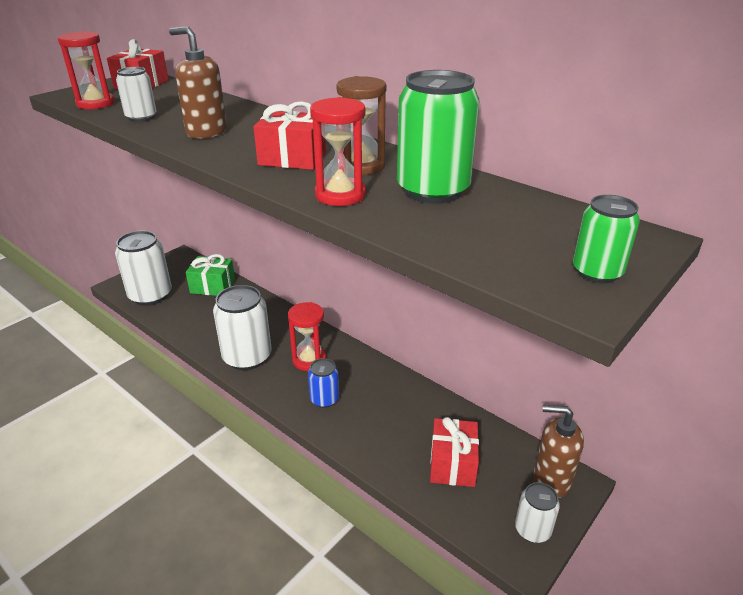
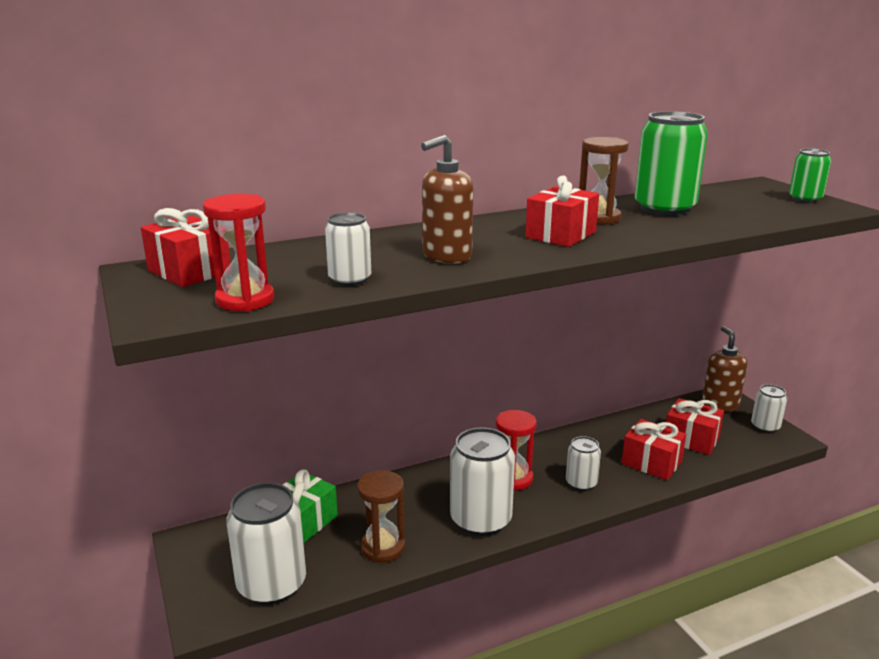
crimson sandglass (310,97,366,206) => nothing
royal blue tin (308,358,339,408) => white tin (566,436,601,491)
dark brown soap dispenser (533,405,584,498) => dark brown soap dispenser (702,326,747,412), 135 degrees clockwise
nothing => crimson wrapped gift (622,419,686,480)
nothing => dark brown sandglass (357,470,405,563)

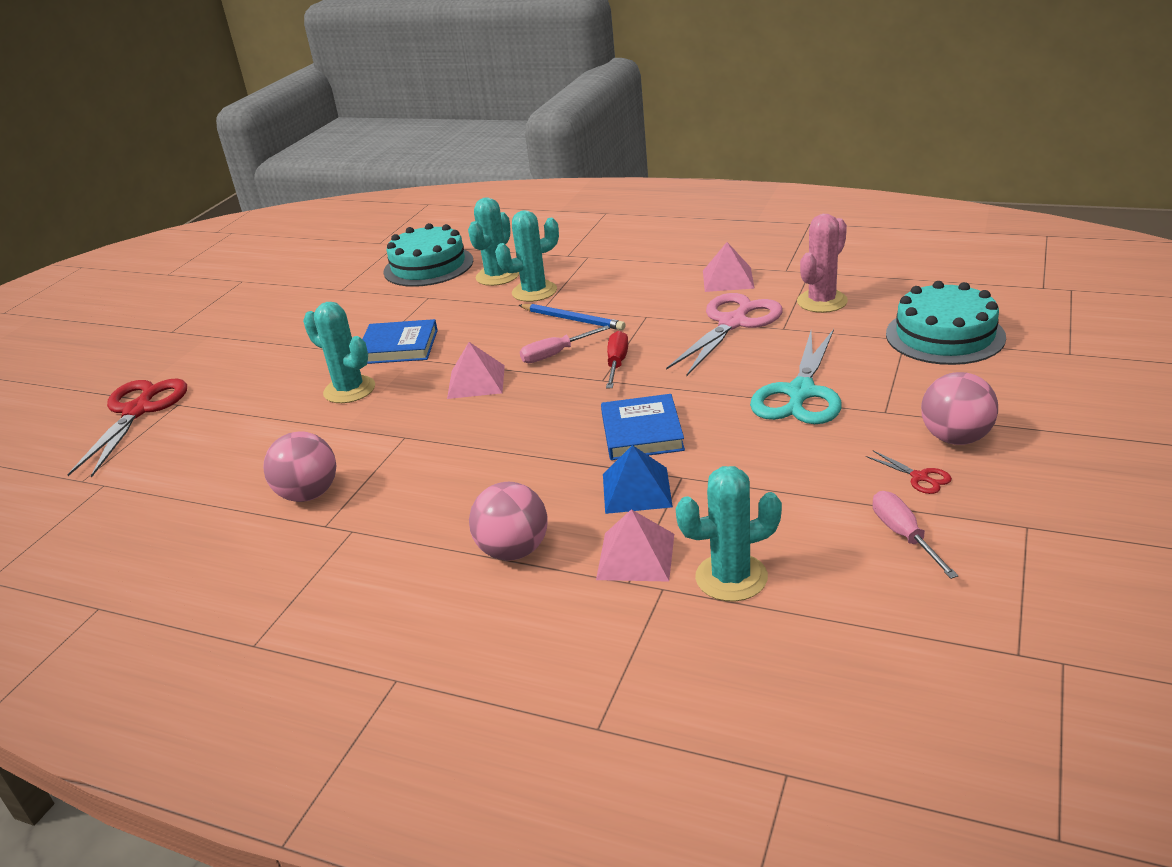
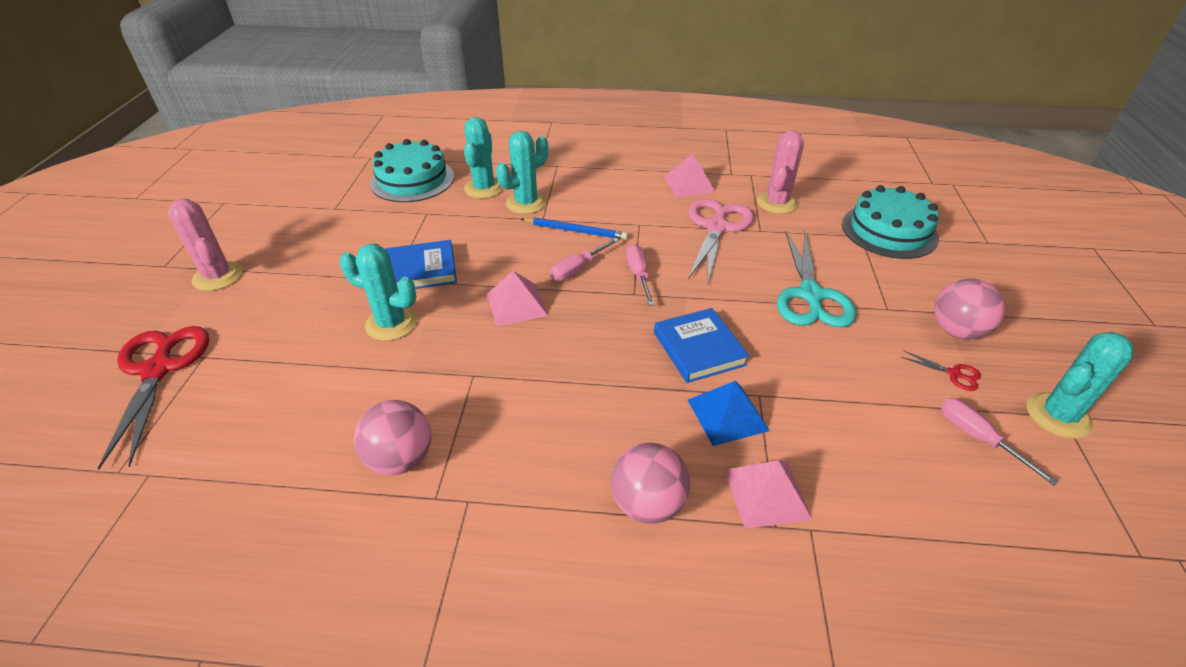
crimson flat screwdriver (606,331,628,388) => rosy flat screwdriver (626,244,655,306)
turquoise saguaro cactus (676,466,782,601) => turquoise saguaro cactus (1026,332,1134,439), shifted
nothing => rosy saguaro cactus (168,199,243,291)

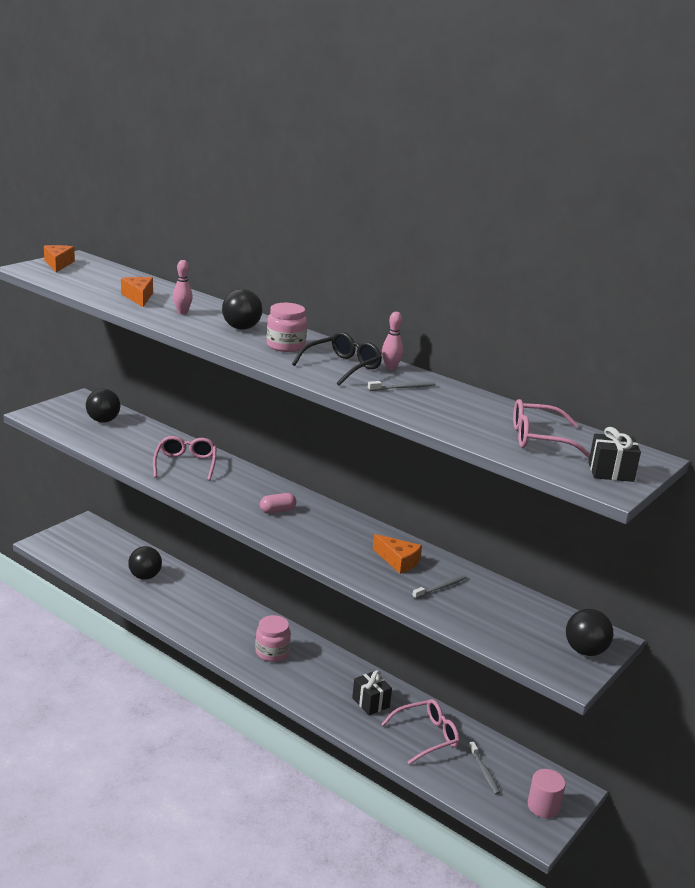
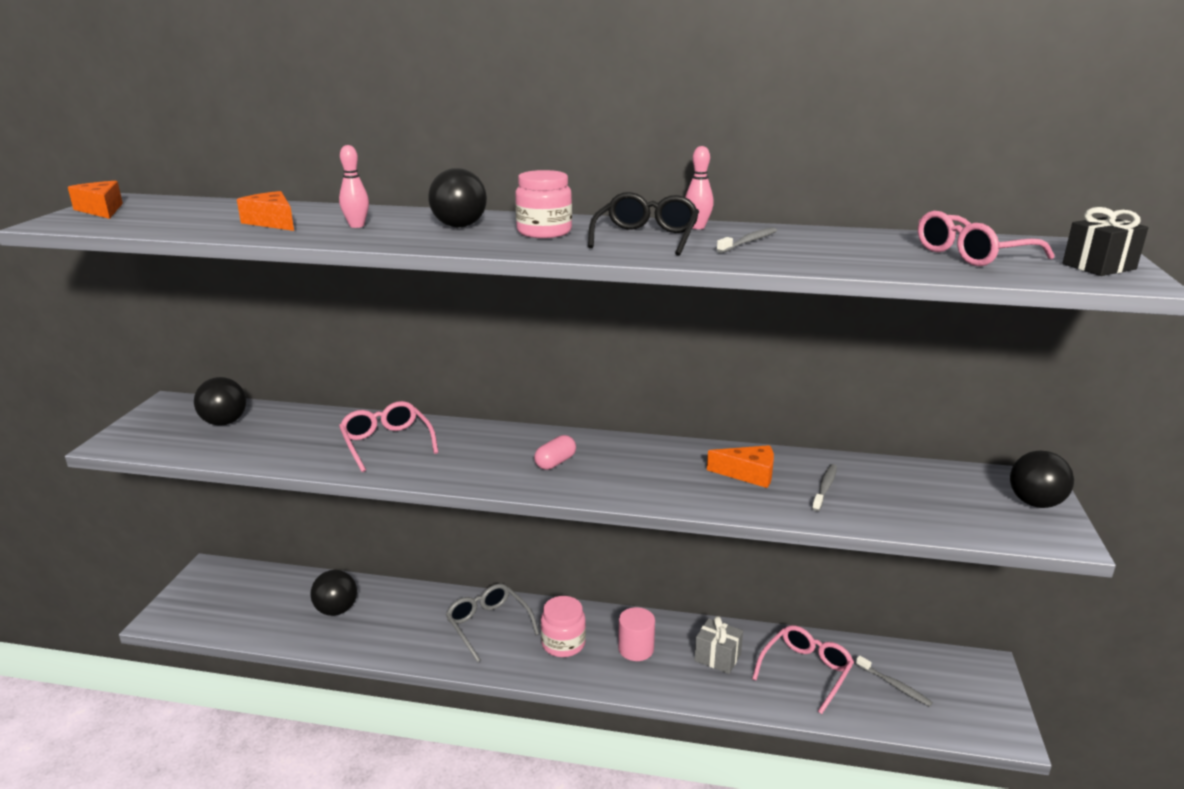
black wrapped gift (352,670,392,715) => grey wrapped gift (694,616,743,674)
rosy solid cylinder (528,769,566,818) => rosy solid cylinder (618,607,655,661), shifted
nothing => grey spectacles (446,584,539,663)

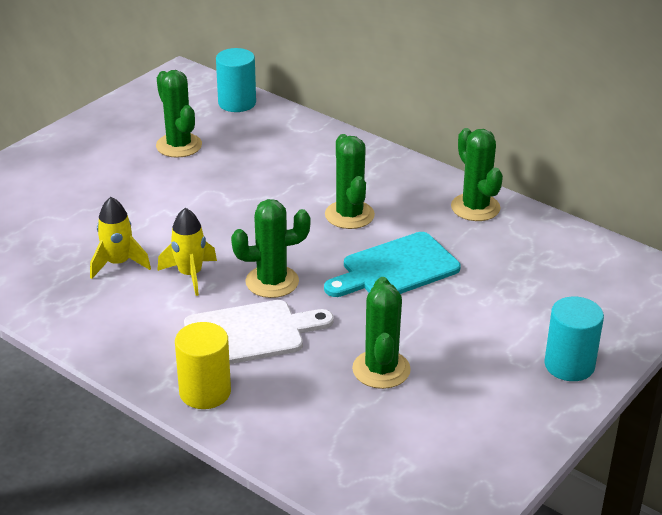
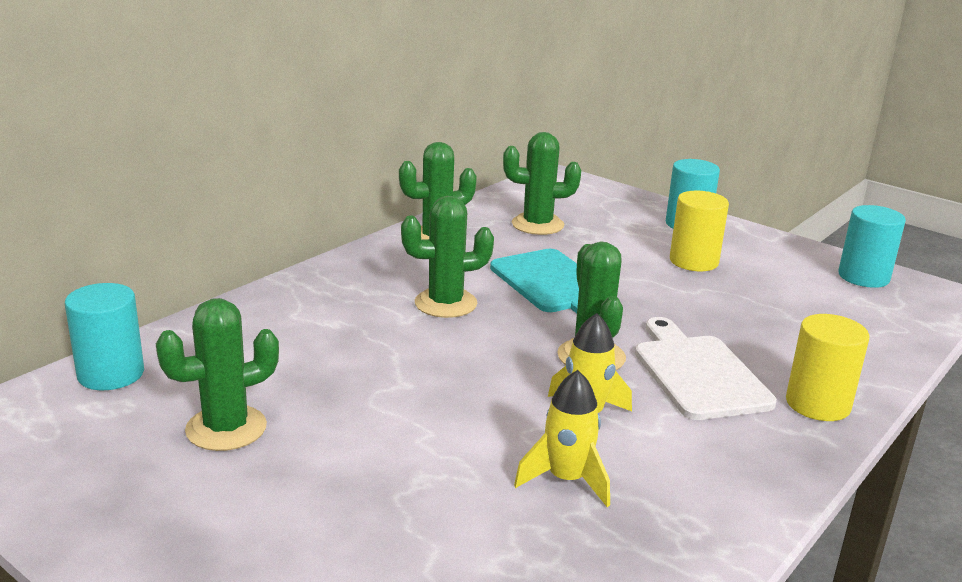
leaf-green saguaro cactus (352,277,411,389) => leaf-green saguaro cactus (503,132,581,235), shifted
nothing => yellow solid cylinder (670,191,729,271)
nothing => turquoise solid cylinder (838,205,906,288)

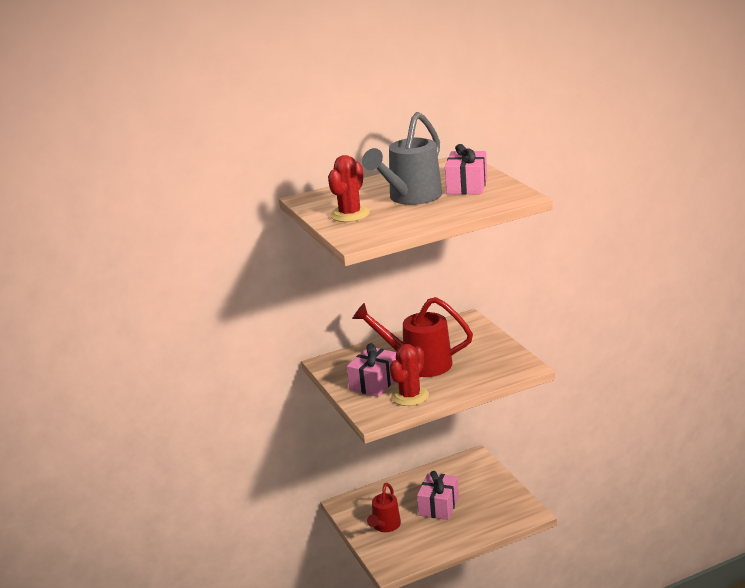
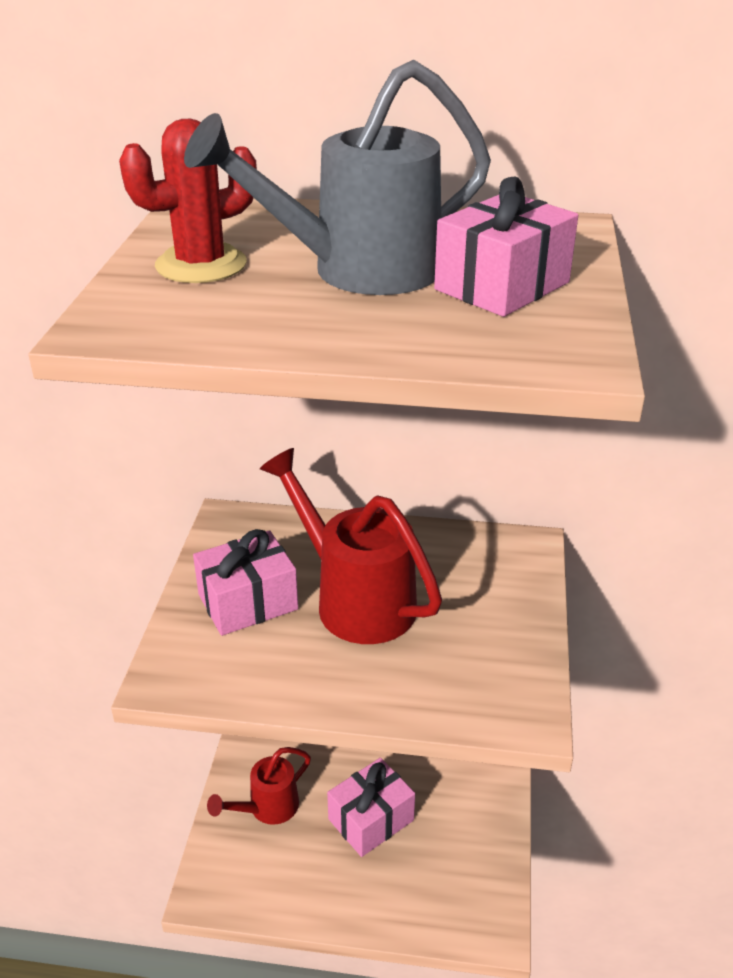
crimson saguaro cactus (390,344,429,406) => nothing

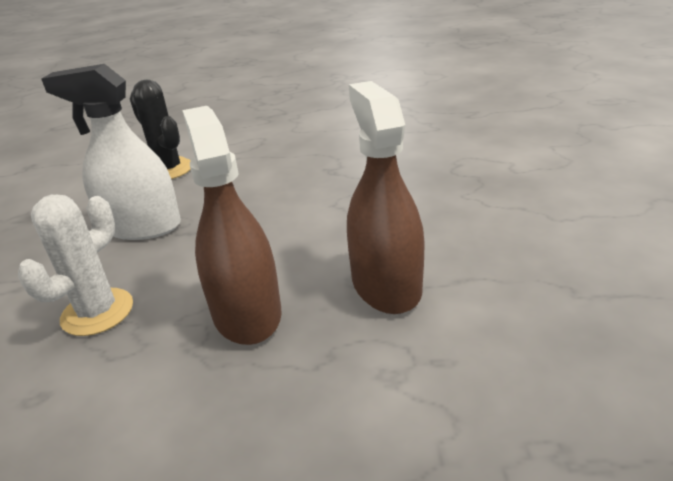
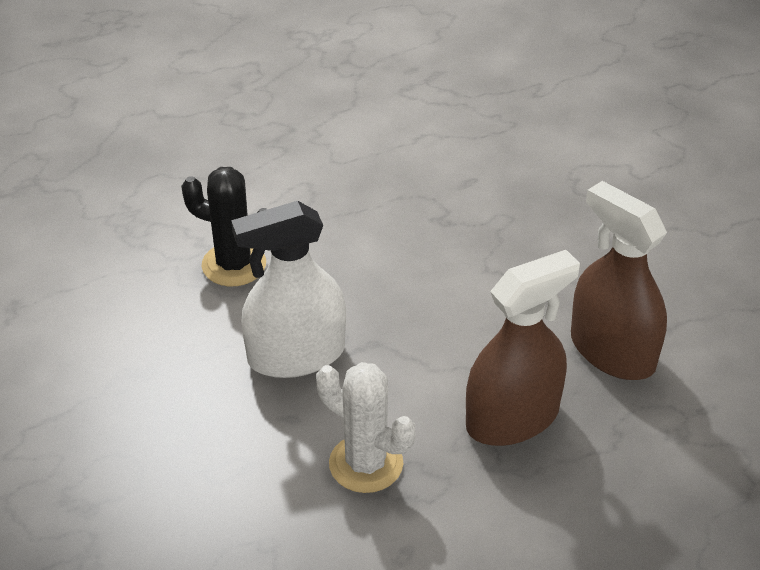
dark brown spray bottle (182,106,282,345) => dark brown spray bottle (466,250,580,446), 105 degrees clockwise
white saguaro cactus (18,195,133,336) => white saguaro cactus (316,362,416,493), 60 degrees counterclockwise

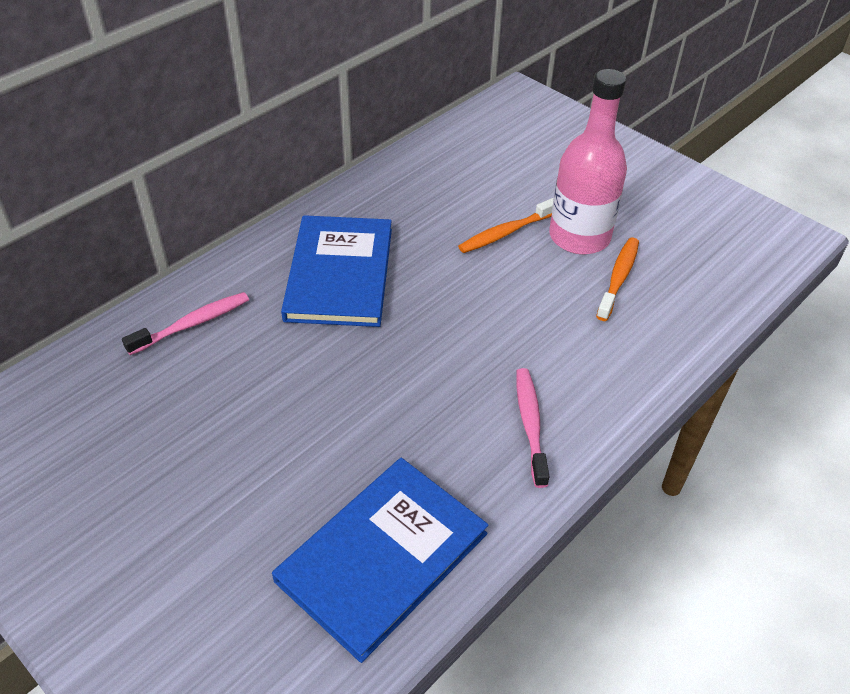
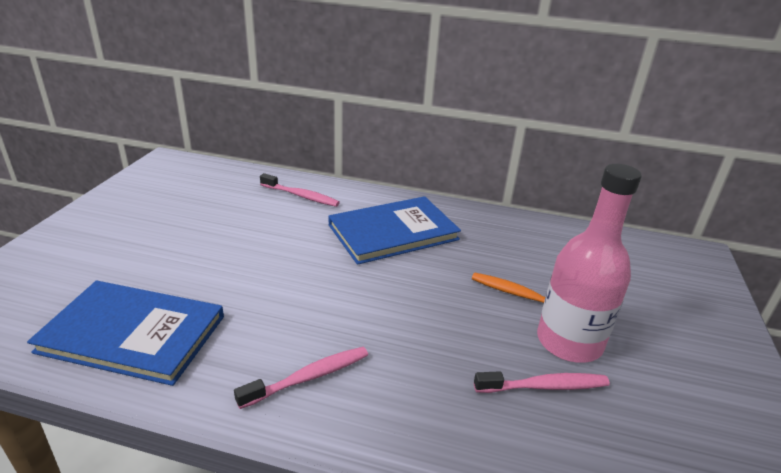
bright orange tooth brush (596,237,639,321) => rosy tooth brush (474,371,610,393)

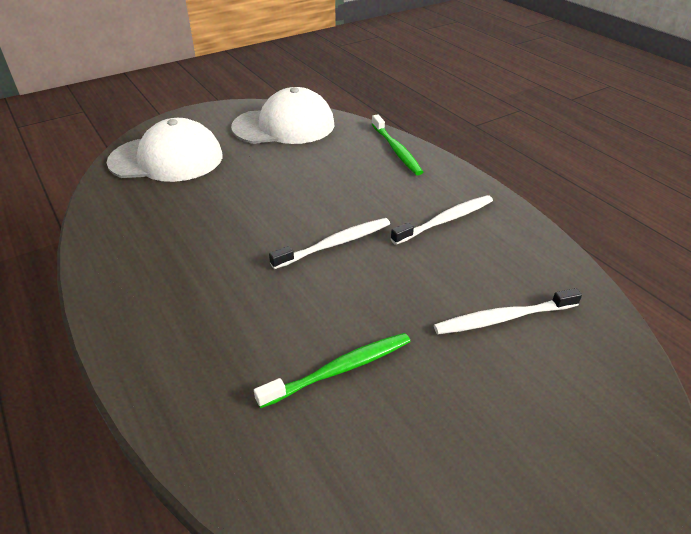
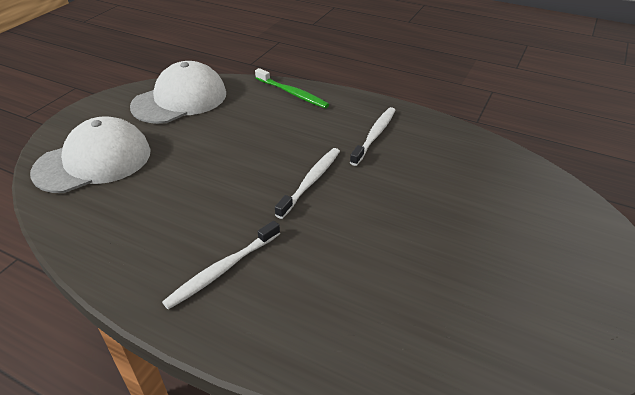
white tooth brush (434,288,582,334) => white tooth brush (162,221,280,310), shifted
leaf-green tooth brush (254,333,411,409) => nothing

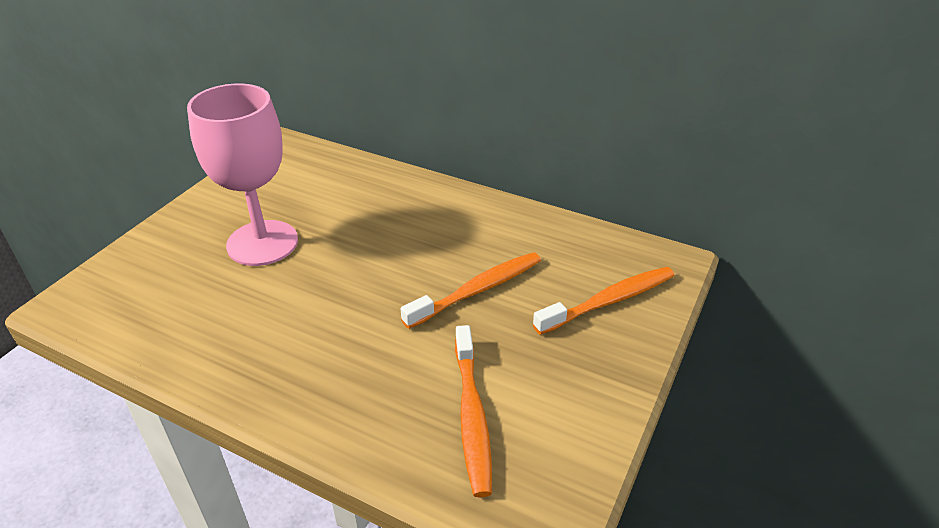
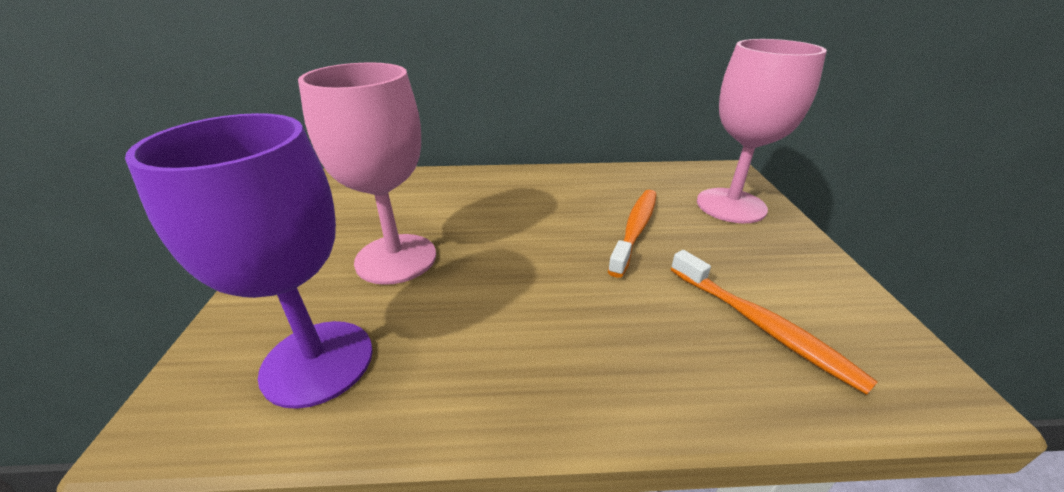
bright orange tooth brush (533,267,675,335) => rosy goblet (697,39,827,223)
nothing => royal purple goblet (125,113,373,409)

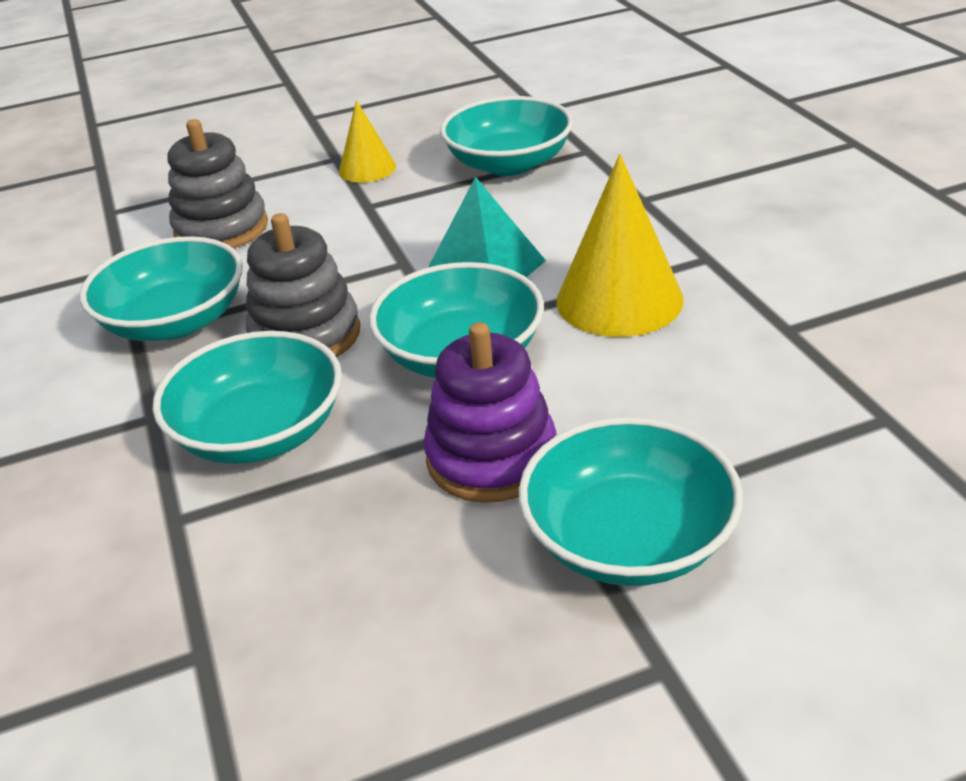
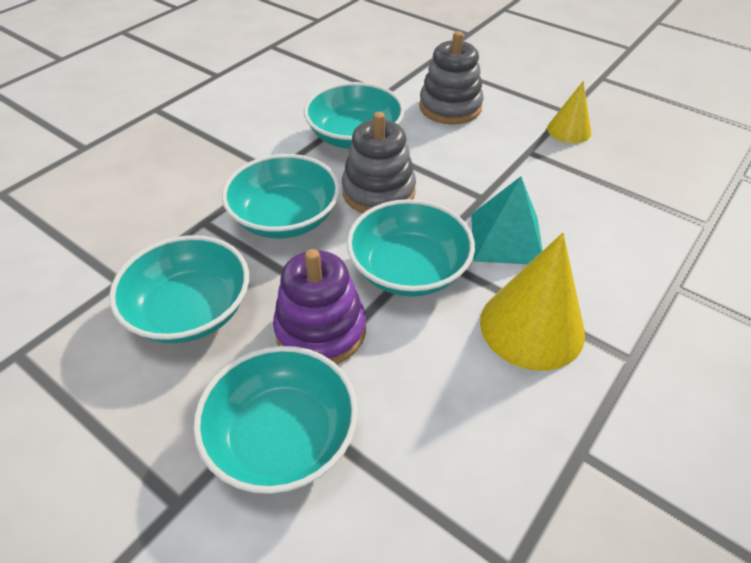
turquoise serving bowl (440,96,573,176) => turquoise serving bowl (109,235,249,343), shifted

